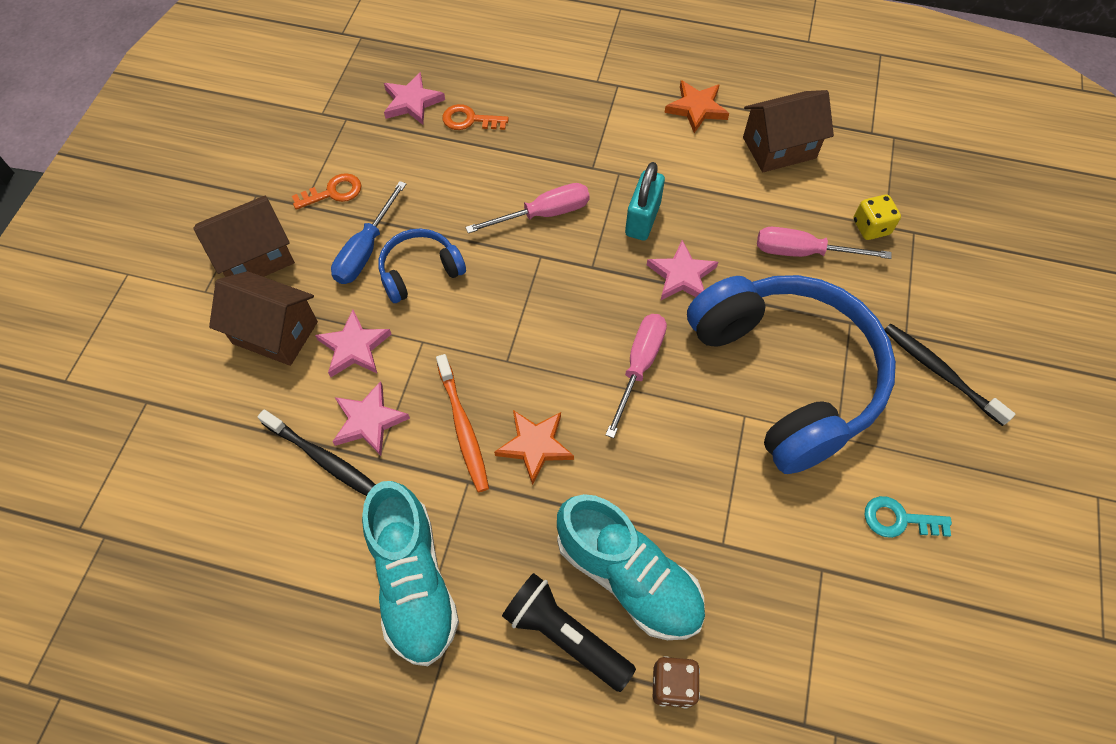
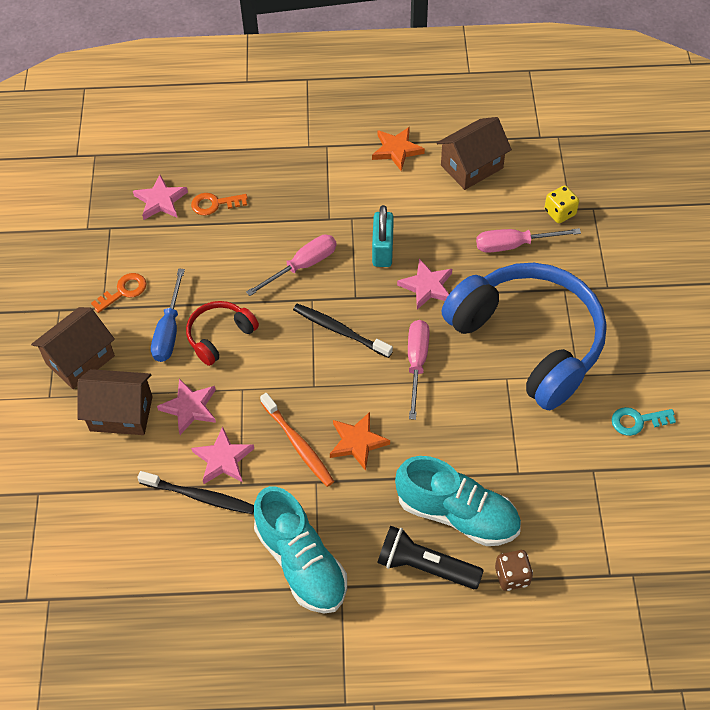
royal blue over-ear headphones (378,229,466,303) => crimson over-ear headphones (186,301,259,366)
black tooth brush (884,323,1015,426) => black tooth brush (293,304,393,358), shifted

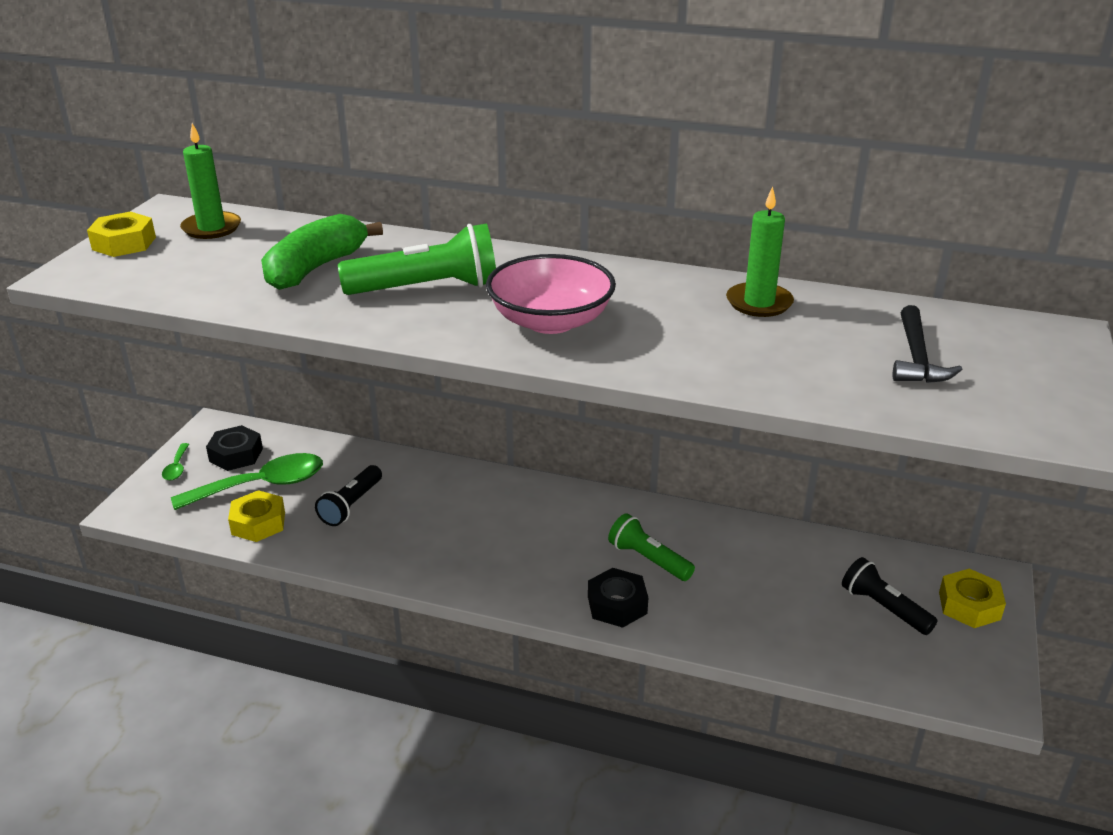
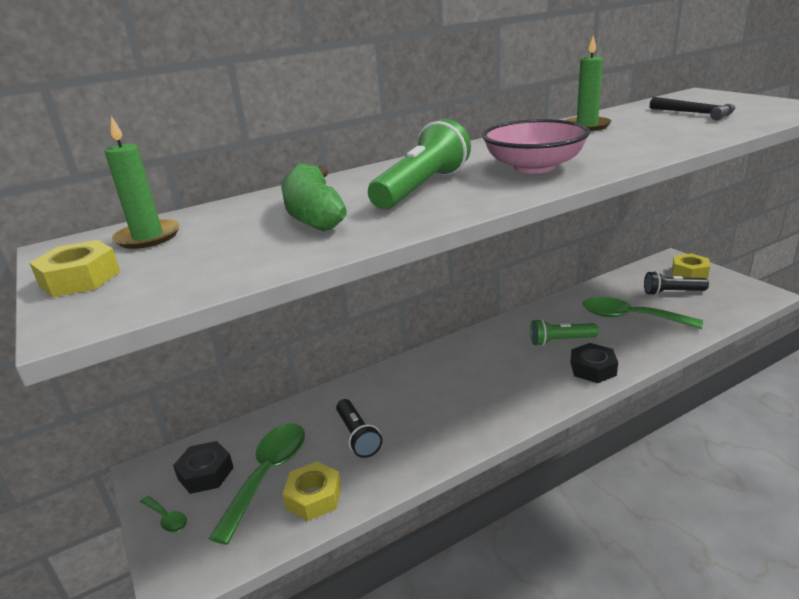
nothing => leaf-green spoon (583,297,703,329)

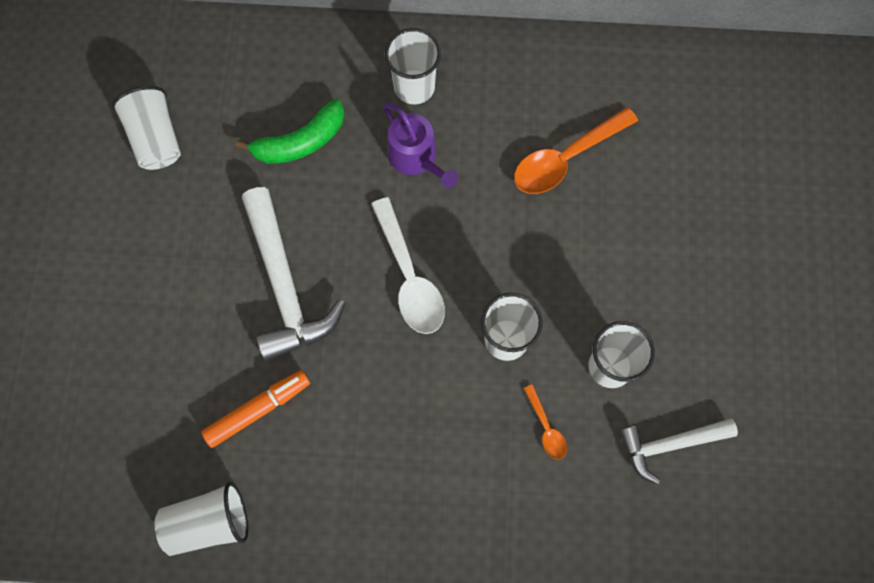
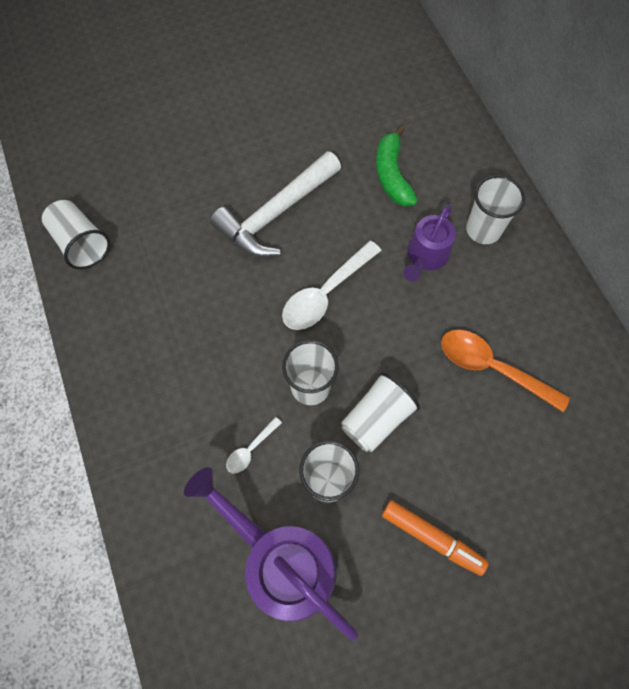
white beaker (112,86,181,170) => white beaker (341,372,420,452), shifted
leaf-green banana (235,99,344,164) => leaf-green banana (376,125,418,206), 45 degrees clockwise
bright orange marker pen (201,370,310,448) => bright orange marker pen (382,500,489,576), shifted
bright orange spoon (523,384,567,460) => white spoon (226,417,282,474)
white carpenter's hammer (620,418,738,485) => royal purple watering can (184,467,358,641)

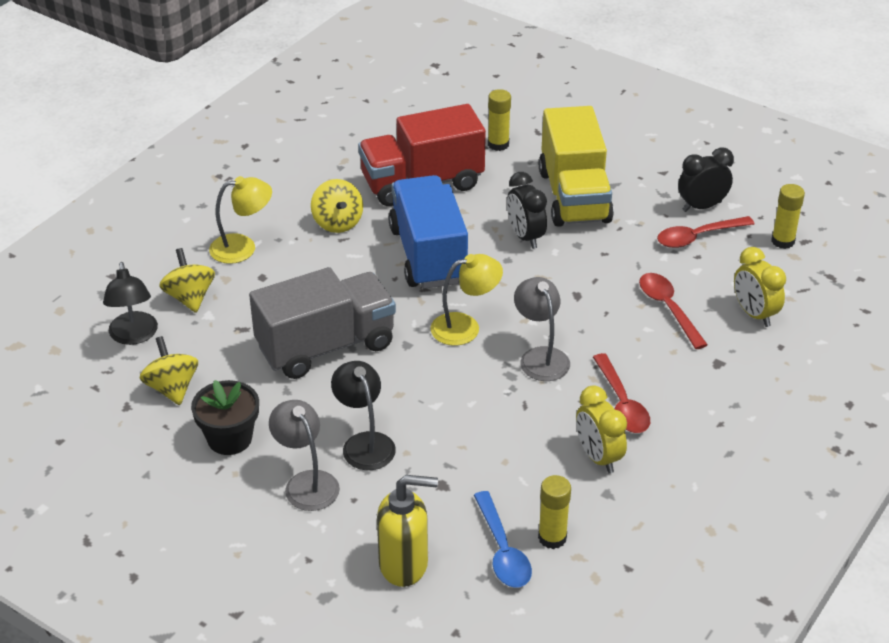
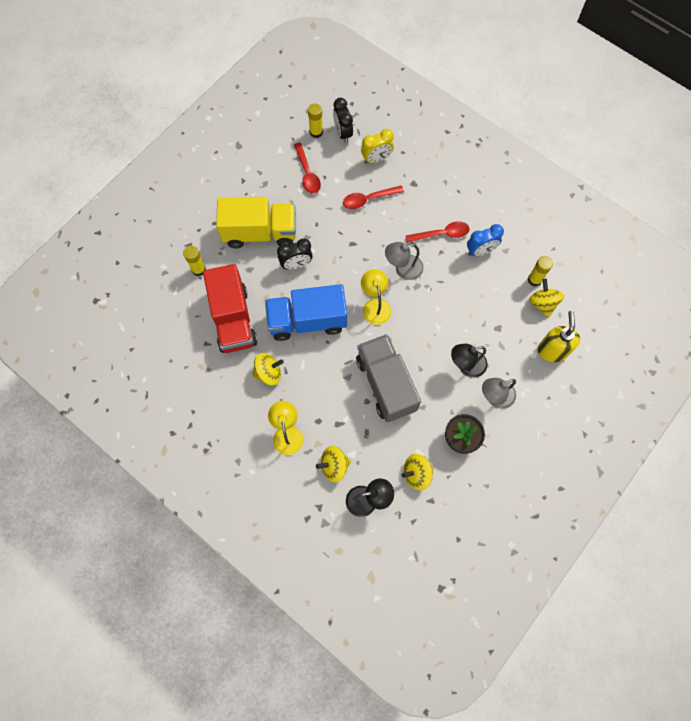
black clock (678,147,734,212) => black clock (333,98,353,143), shifted
yellow clock (576,385,627,474) => royal blue clock (467,224,504,256)
royal blue spoon (474,491,532,588) => yellow whirligig (529,279,564,318)

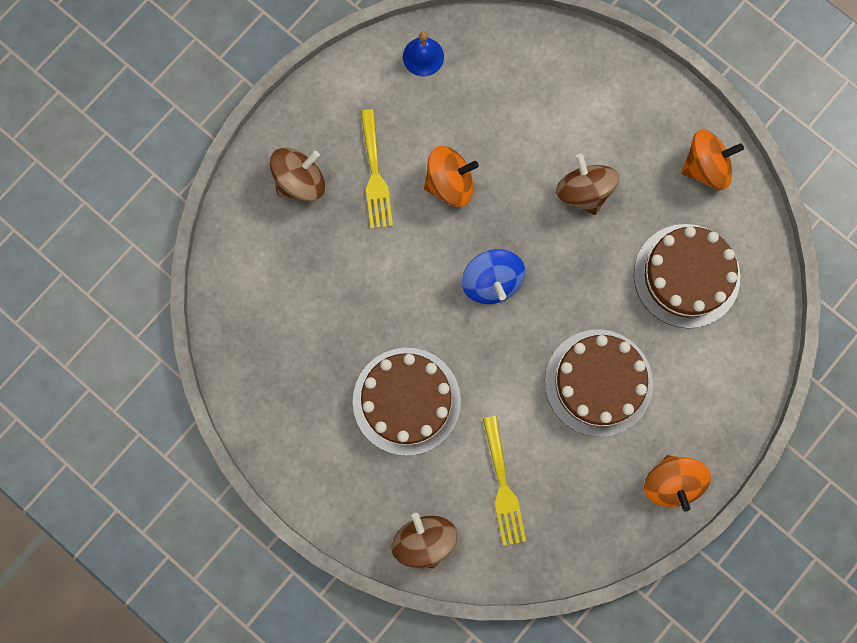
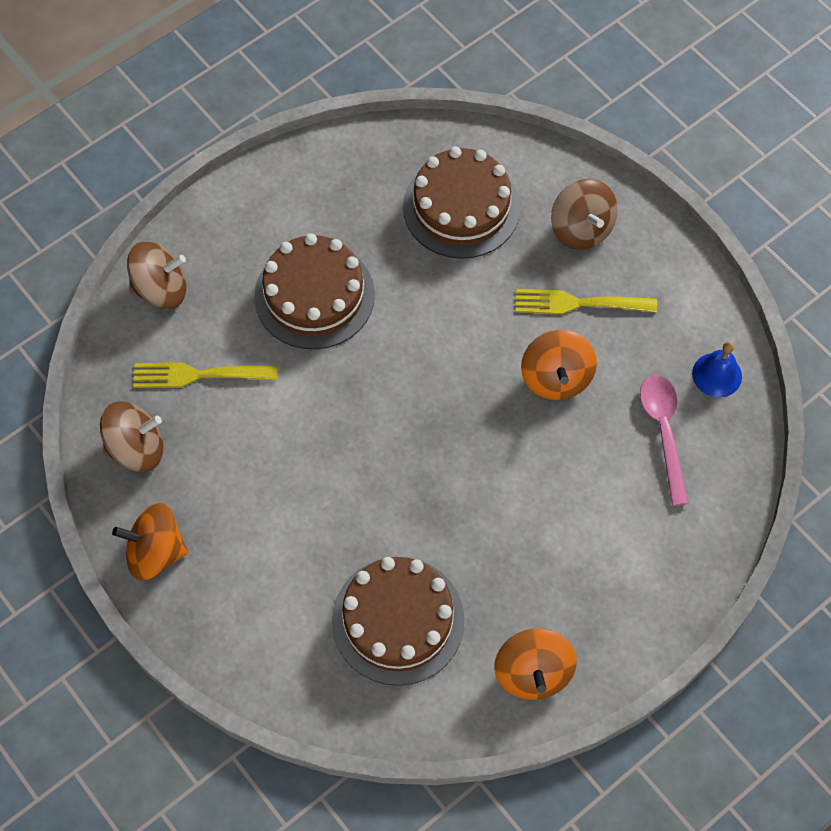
dark brown whirligig (556,153,619,215) => dark brown whirligig (100,401,163,472), shifted
royal blue whirligig (462,249,525,304) => nothing
dark brown gateau (545,329,653,437) => dark brown gateau (403,147,520,259), shifted
nothing => rosy spoon (640,375,689,506)

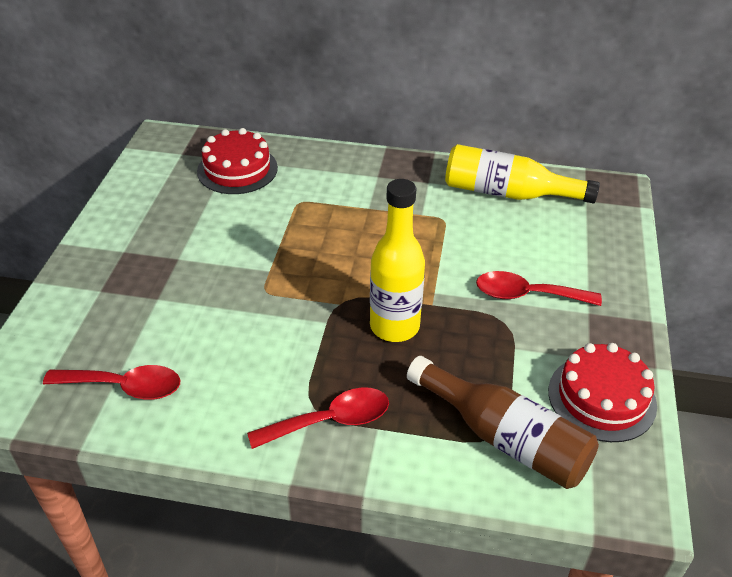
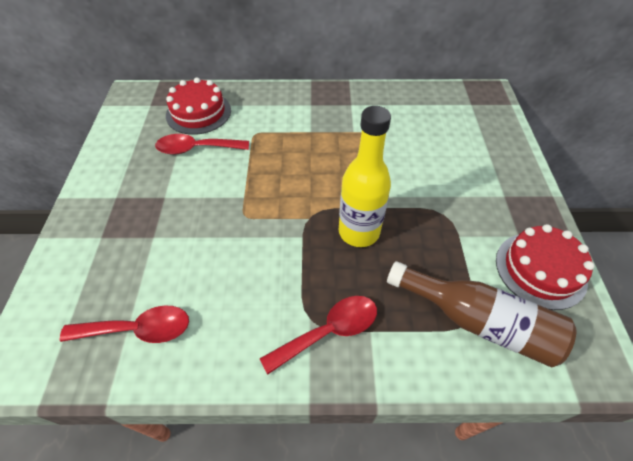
yellow bottle (445,144,600,203) => nothing
crimson spoon (476,271,602,306) => crimson spoon (155,134,249,155), shifted

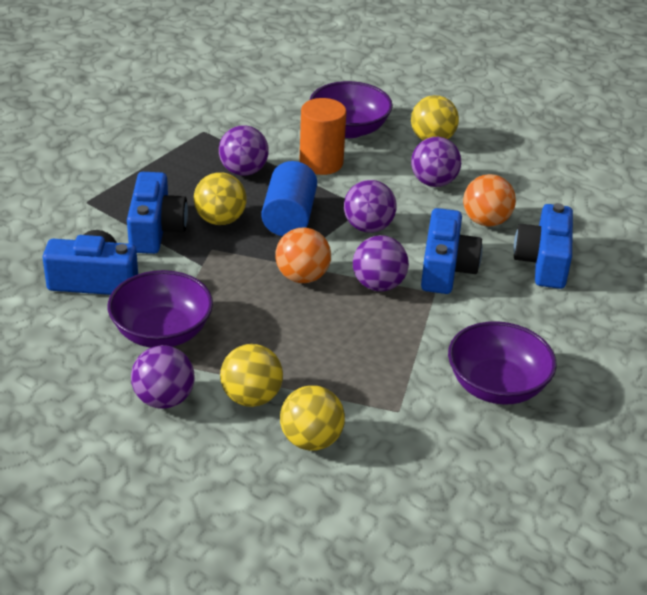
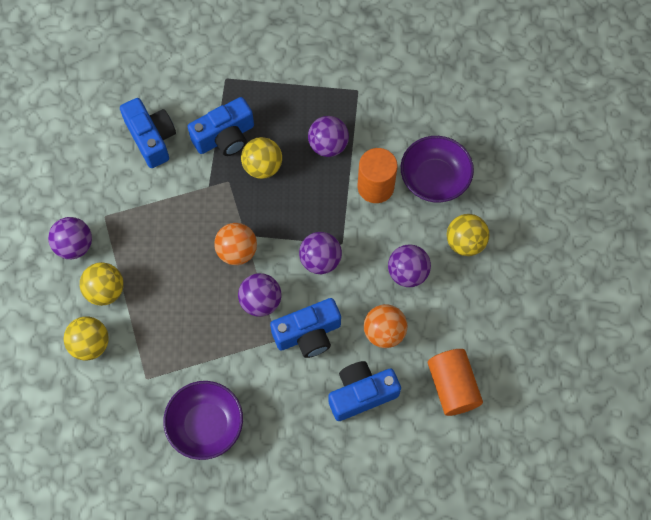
royal blue solid cylinder (261,161,317,236) => nothing
royal purple serving bowl (108,270,213,348) => nothing
nothing => bright orange solid cylinder (428,349,483,416)

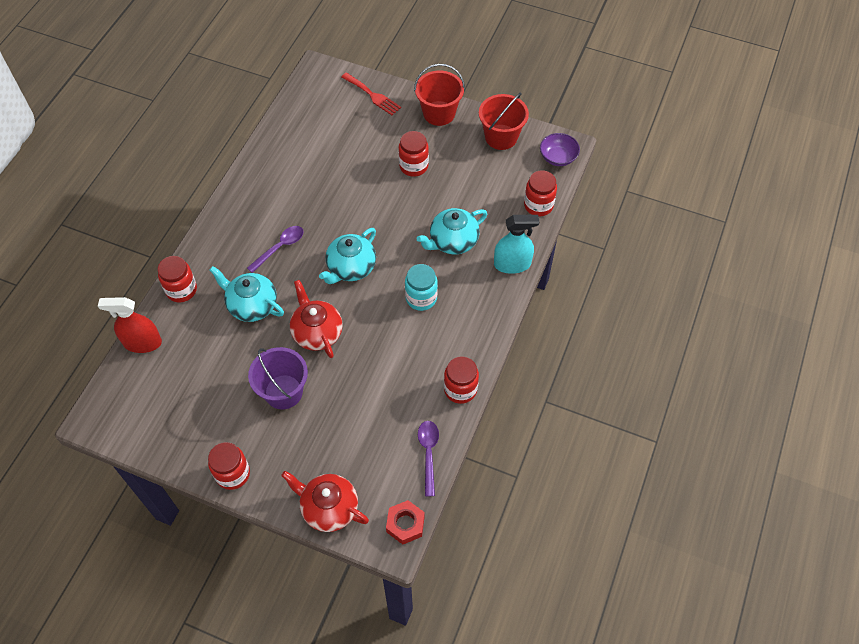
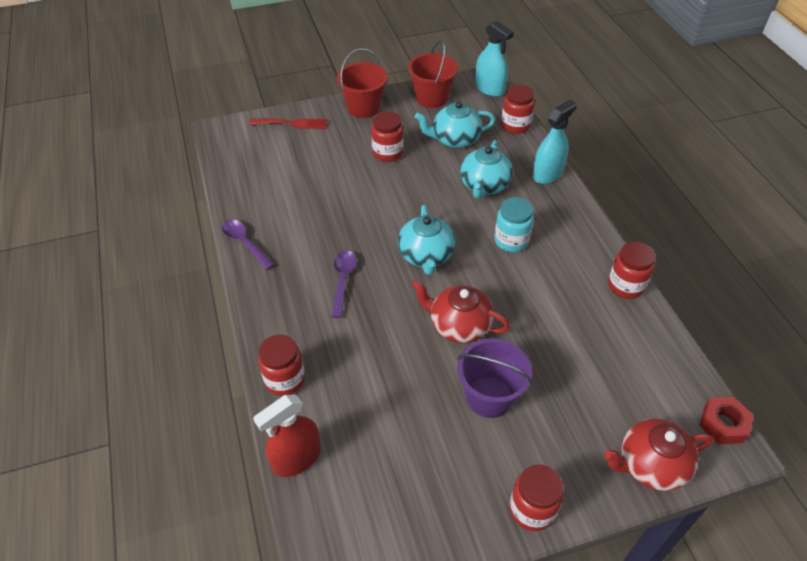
royal purple serving bowl (540,133,580,166) => turquoise spray bottle (475,21,514,97)
turquoise china teapot (209,266,284,322) => turquoise china teapot (415,101,495,148), shifted
royal purple spoon (418,421,439,496) => royal purple spoon (222,220,274,270), shifted

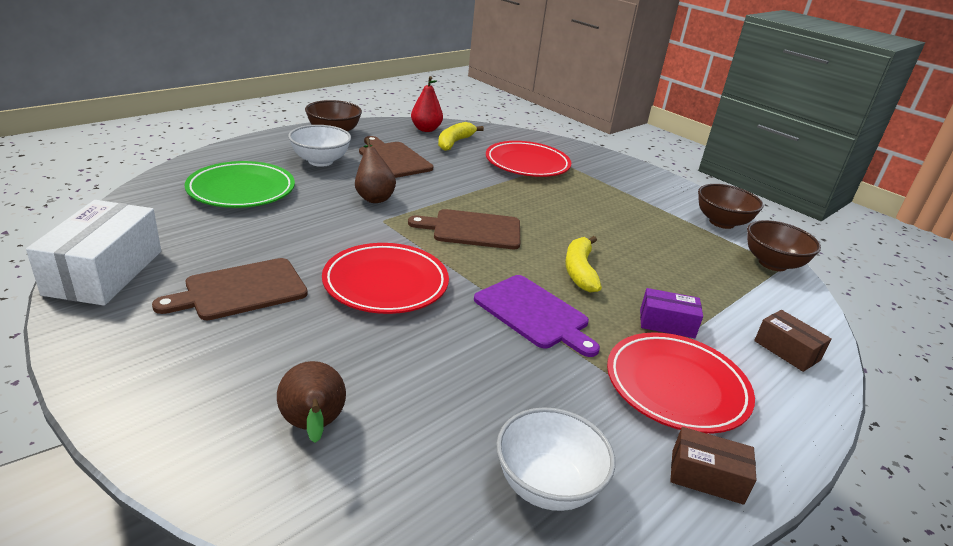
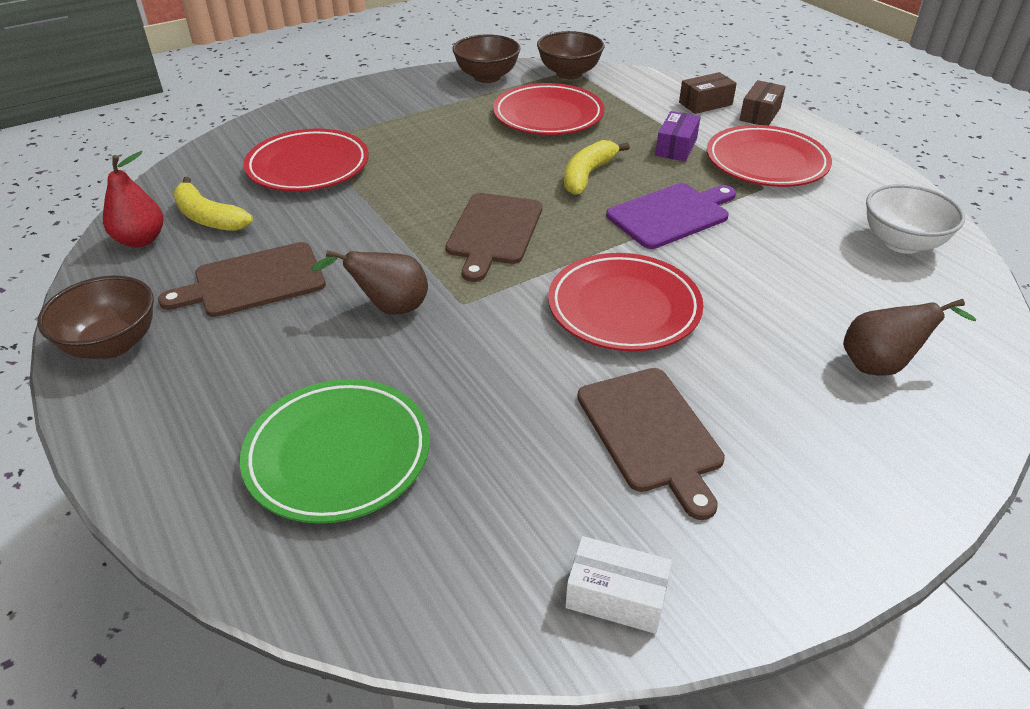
white serving bowl (288,125,351,167) => nothing
white parcel (26,200,161,306) => white parcel (565,536,672,634), x0.54
yellow banana (565,236,602,292) => yellow banana (564,140,630,195), 105 degrees clockwise
dark brown parcel (670,427,757,505) => dark brown parcel (740,80,786,126), shifted
nothing => crimson flat dish (493,83,604,135)

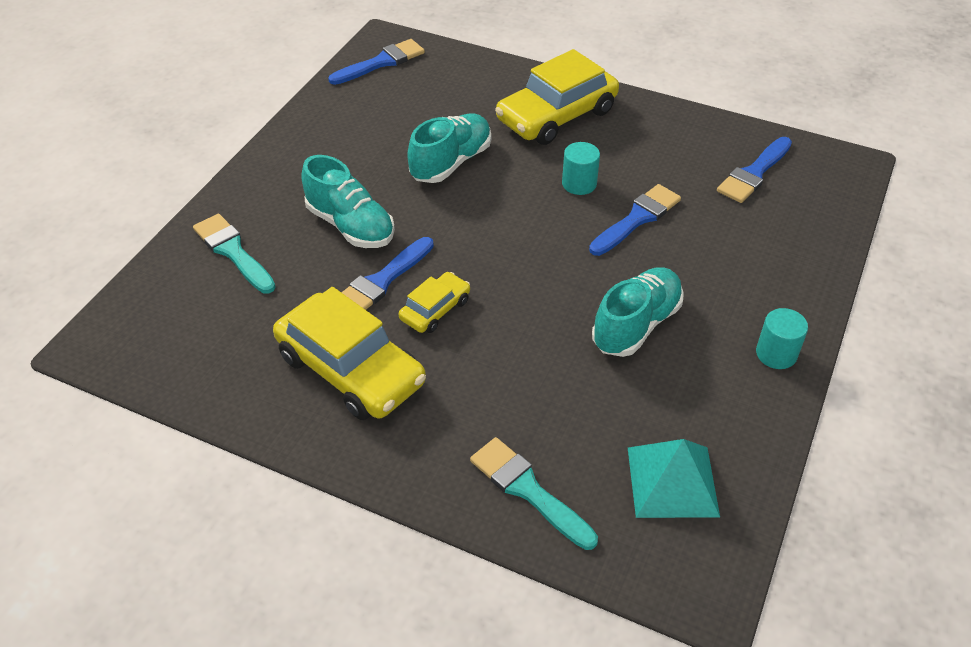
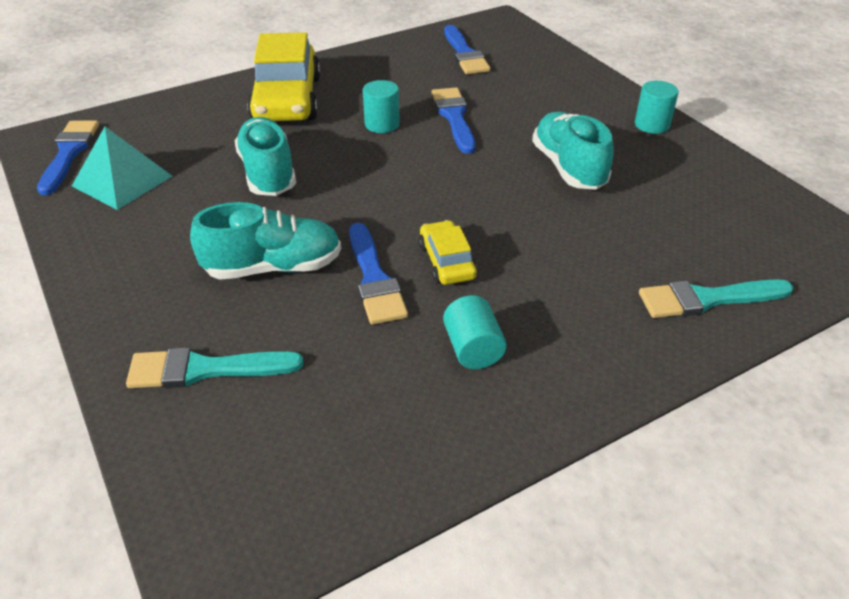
yellow car (273,287,426,420) => turquoise solid cylinder (443,295,507,369)
turquoise solid pyramid (628,439,720,518) => turquoise solid pyramid (72,127,172,210), shifted

